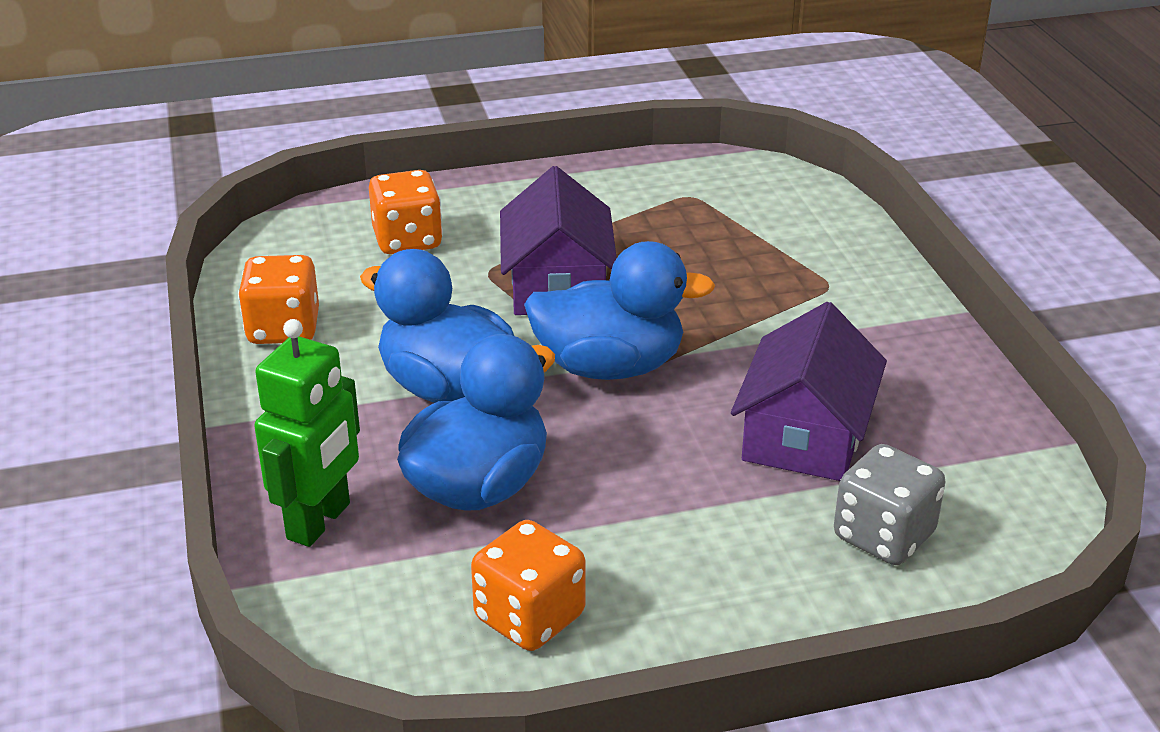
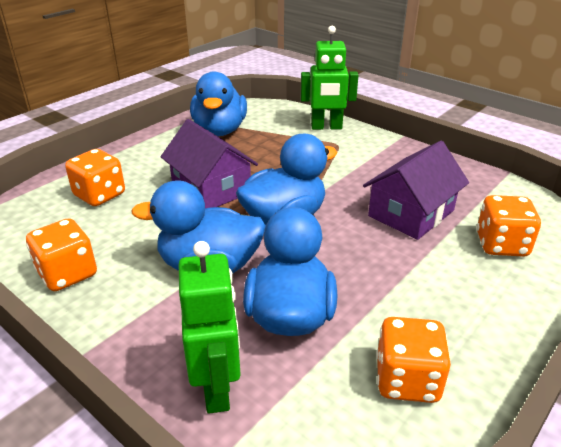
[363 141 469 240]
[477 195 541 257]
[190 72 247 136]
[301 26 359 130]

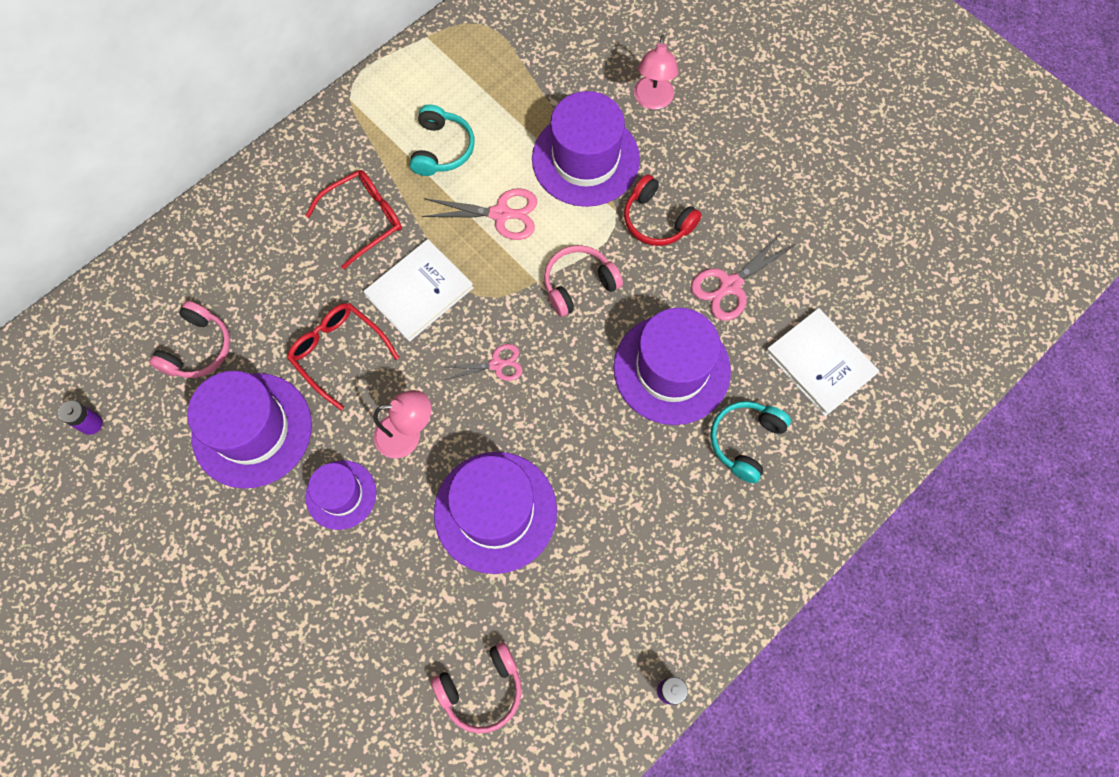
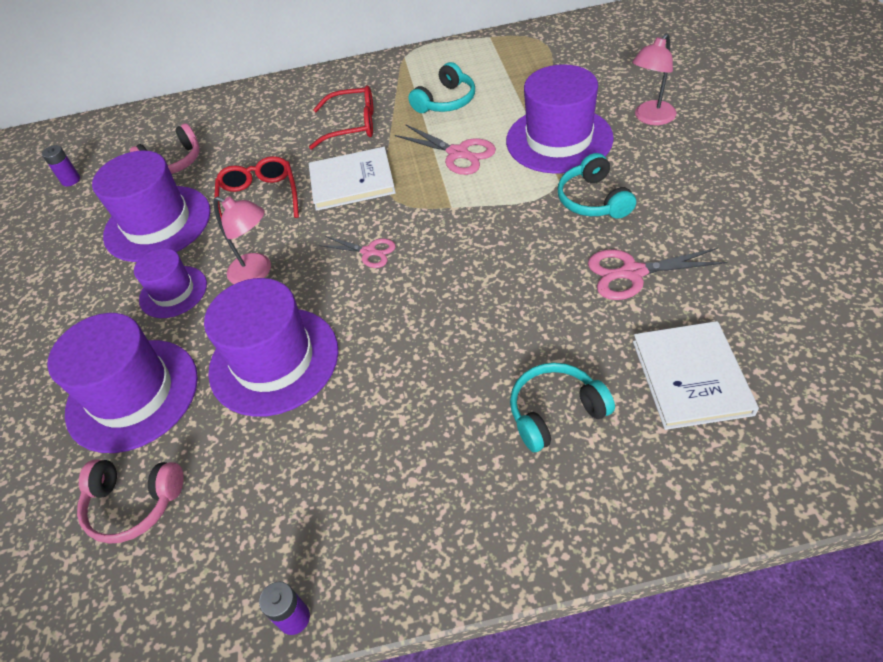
[544 245 623 317] (first image)
[47 313 198 453]
[558 153 636 219]

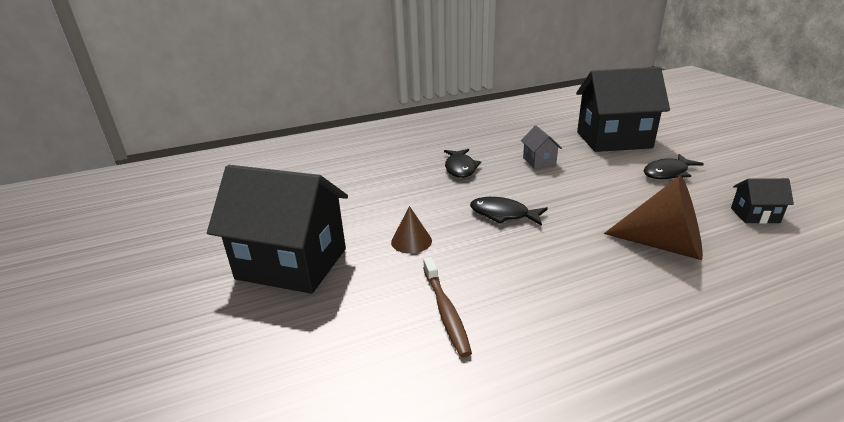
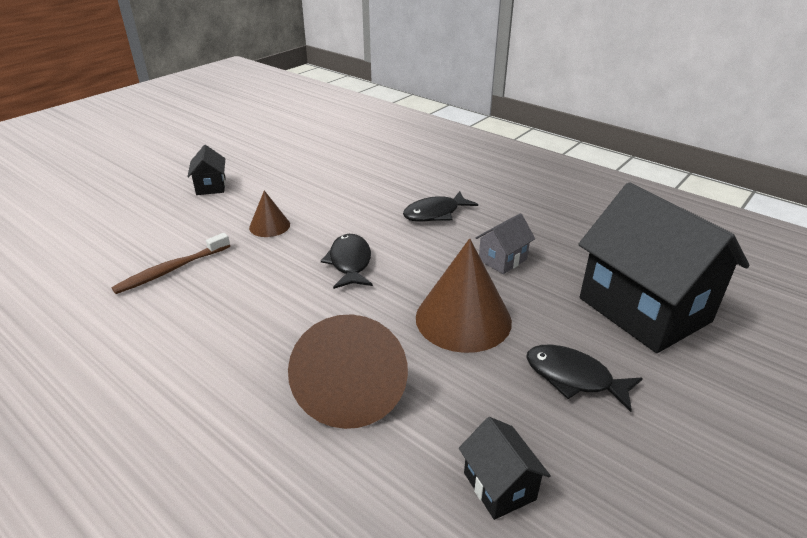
[187 145 226 195]
[416 238 512 353]

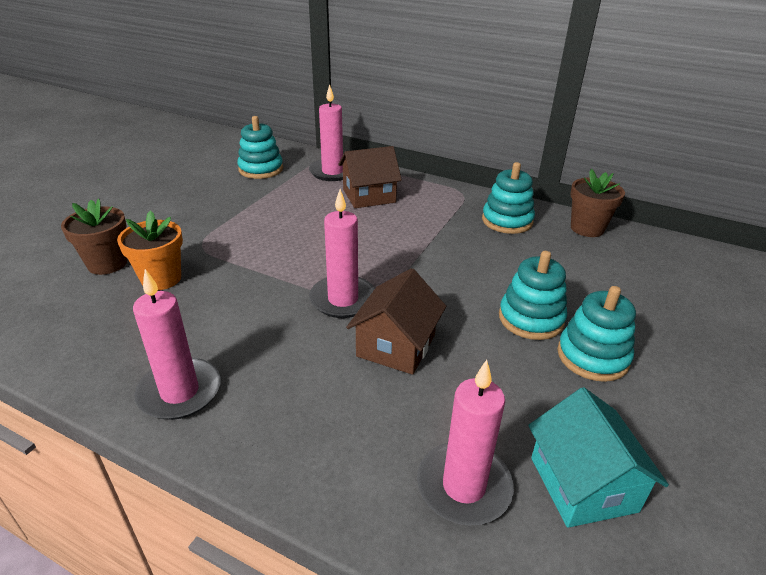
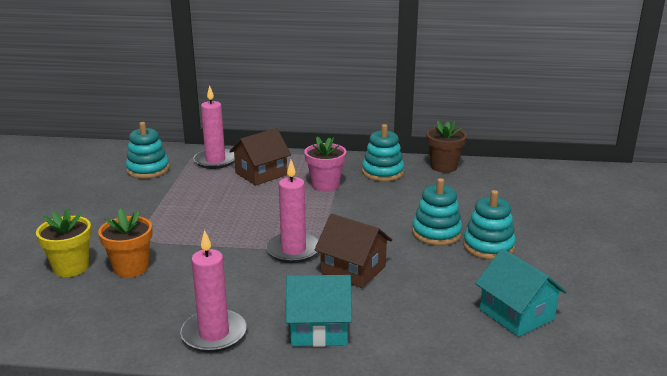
[36 208 92 277]
[314 214 392 288]
[417 360 514 525] (first image)
[286 275 352 347]
[304 136 346 191]

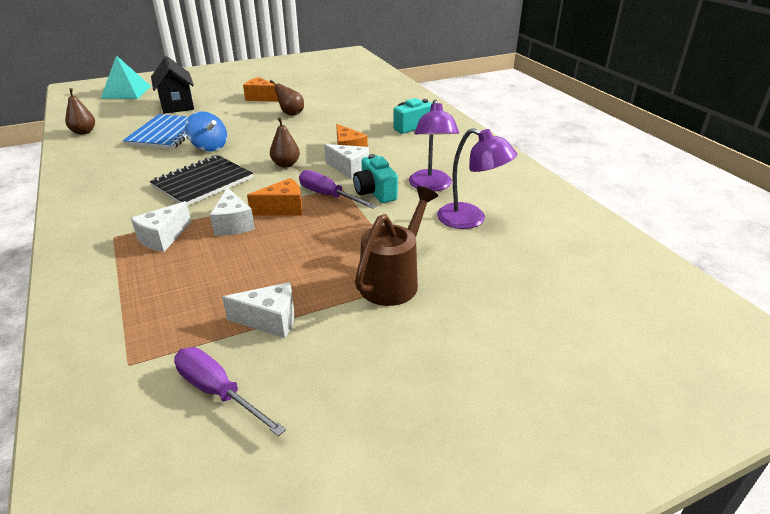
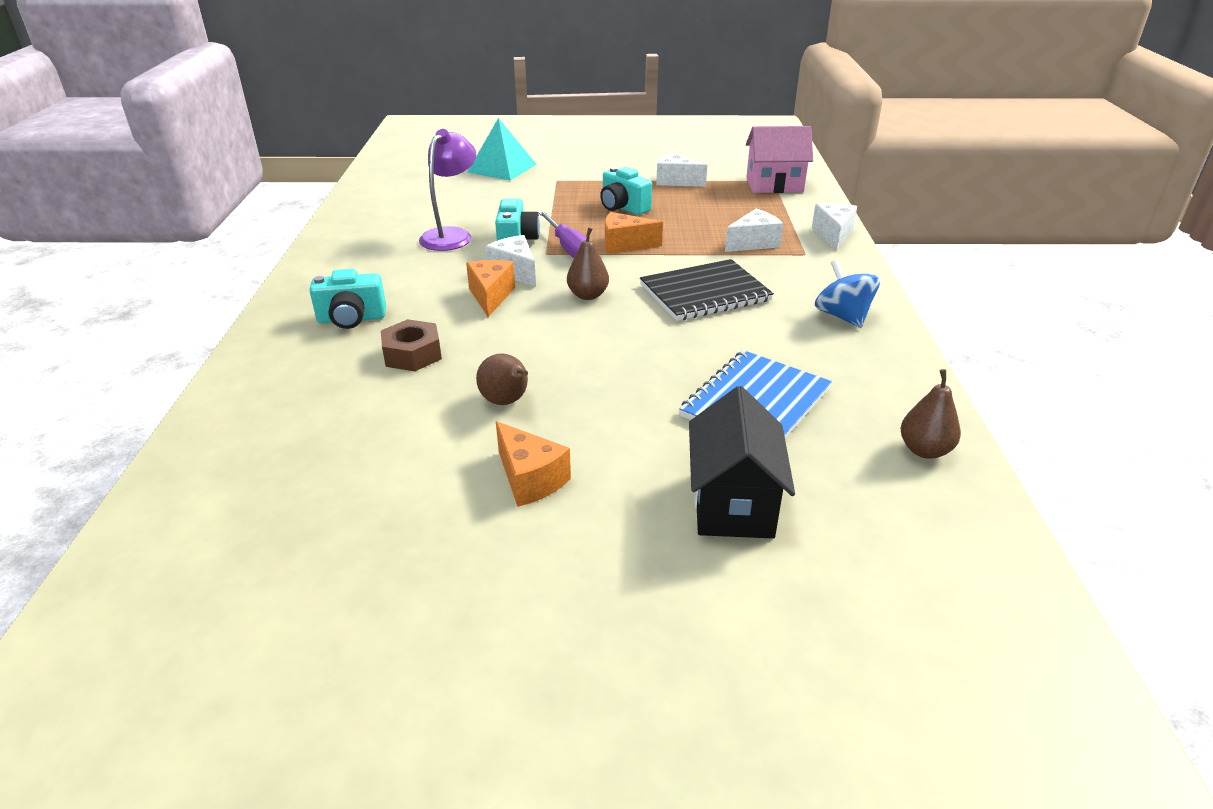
[467 118 536 181]
[174 347 286 436] (first image)
[815 260 880 328]
[812 203 857 251]
[355 186 438 306] (first image)
[437 128 517 229] (first image)
[381 319 442 371]
[600 167 652 215]
[746 126 813 193]

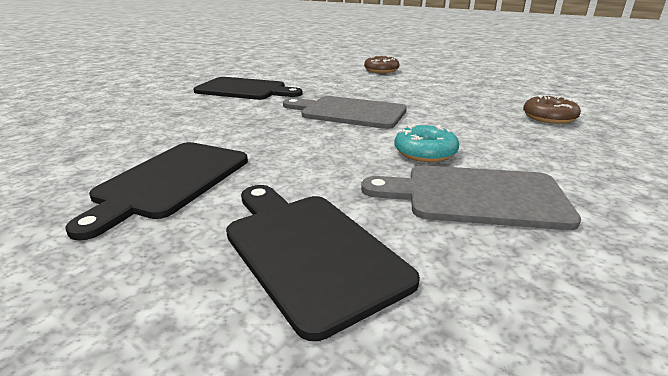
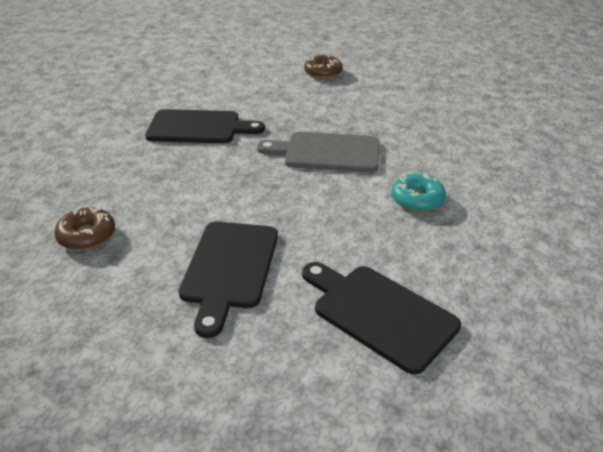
[361 165 581 230] (first image)
[54 207 115 250]

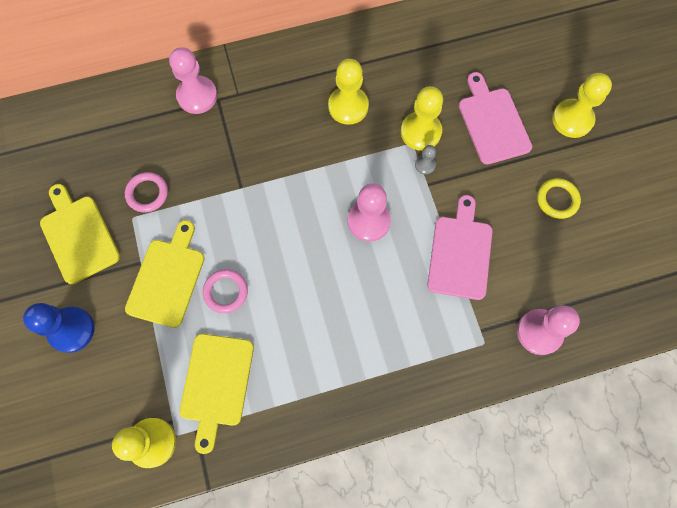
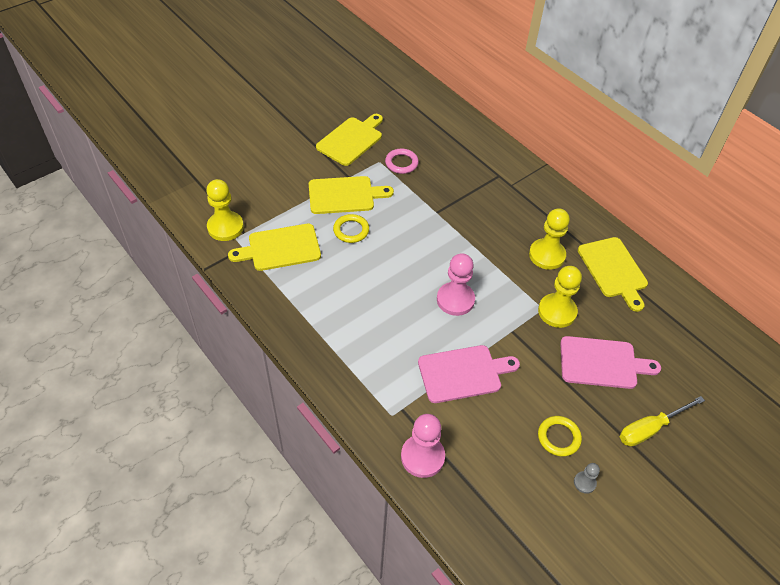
[23 303 95 353] (first image)
[169 47 217 114] (first image)
[333 214 369 243]
[574 463 600 494]
[560 336 661 389]
[620 396 705 447]
[578 237 648 312]

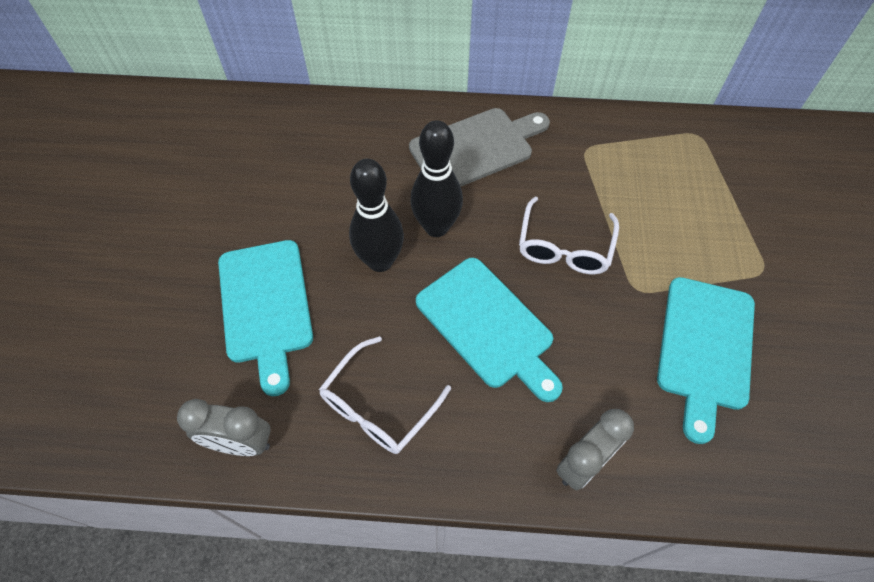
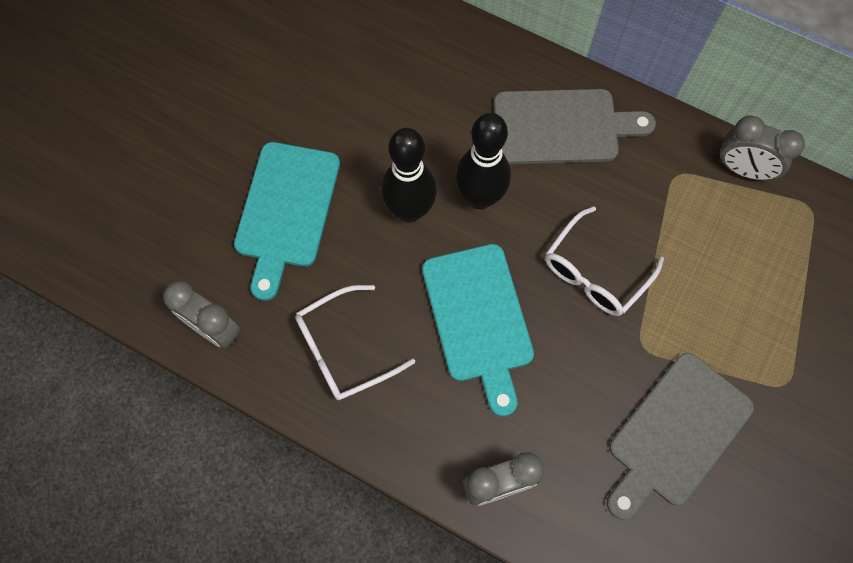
[607 353 754 520]
[719 115 805 180]

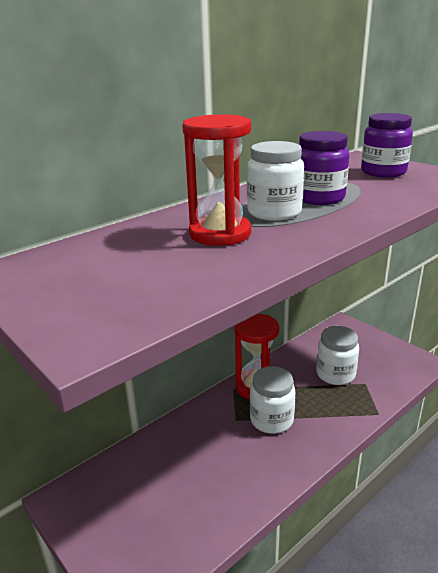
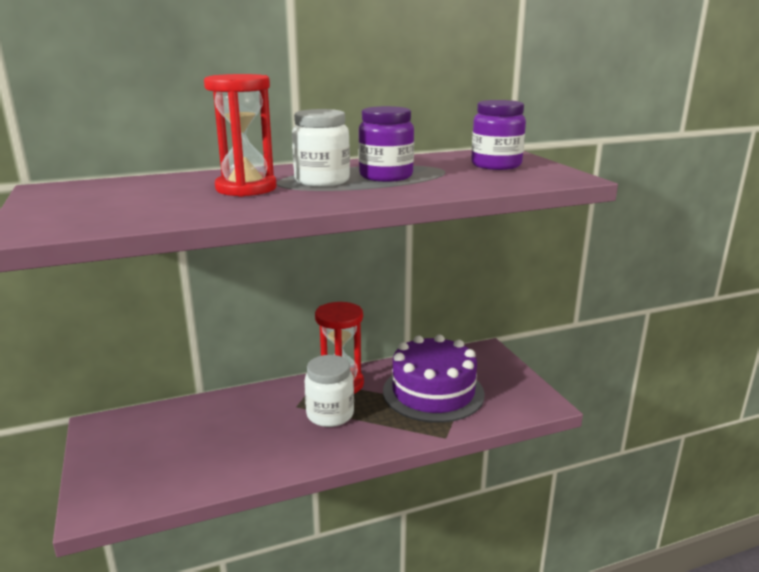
[383 335 485 423]

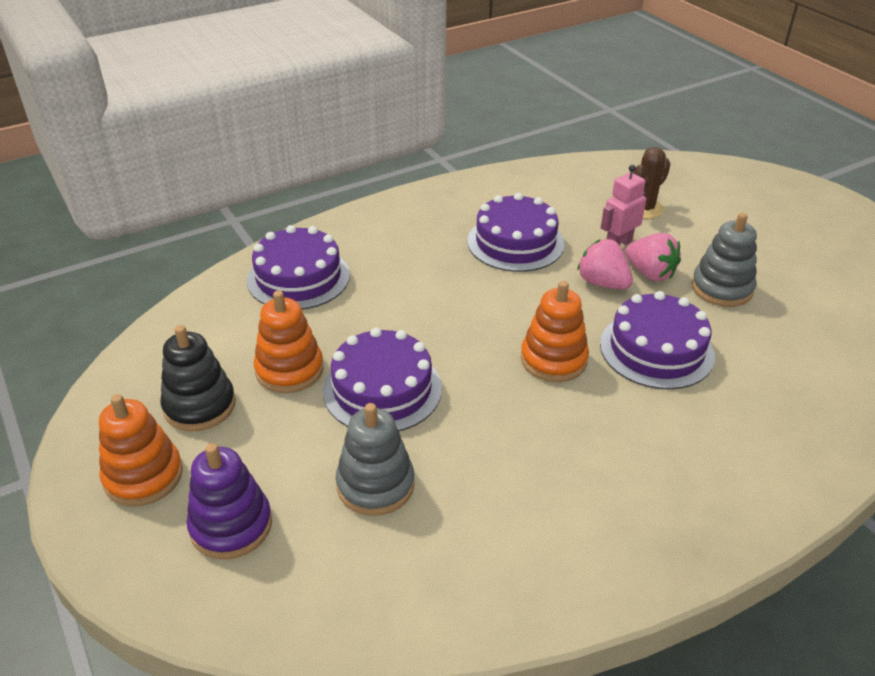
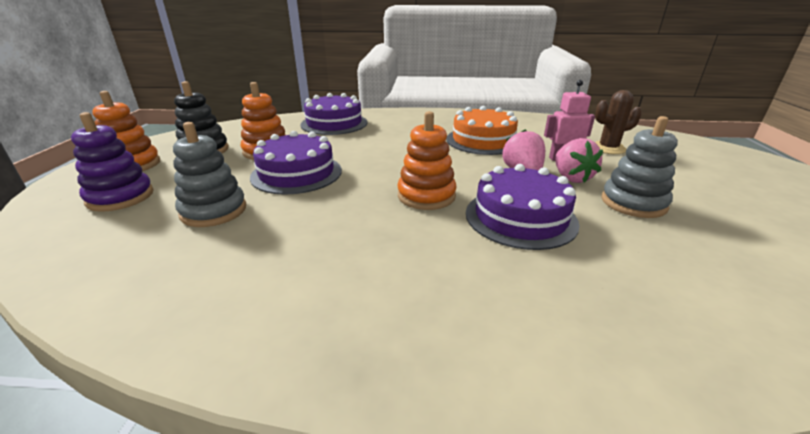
[446 106 518 155]

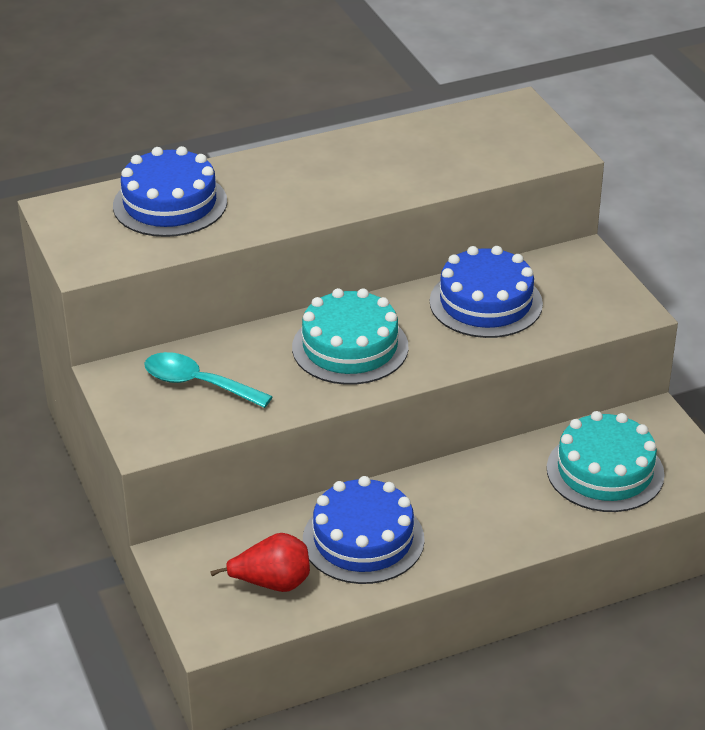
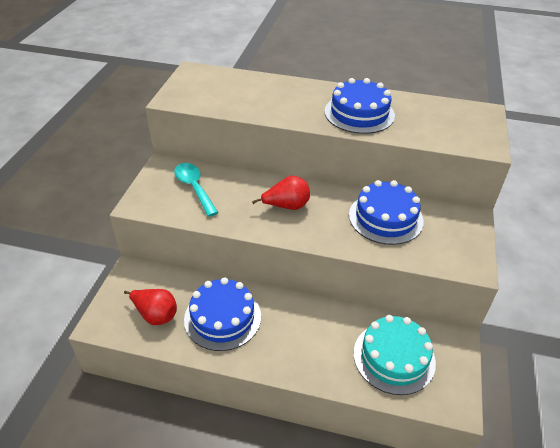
[324 78 395 134]
[252 176 310 210]

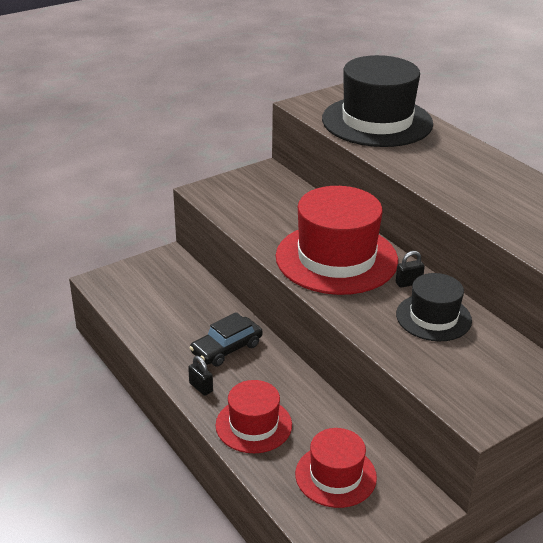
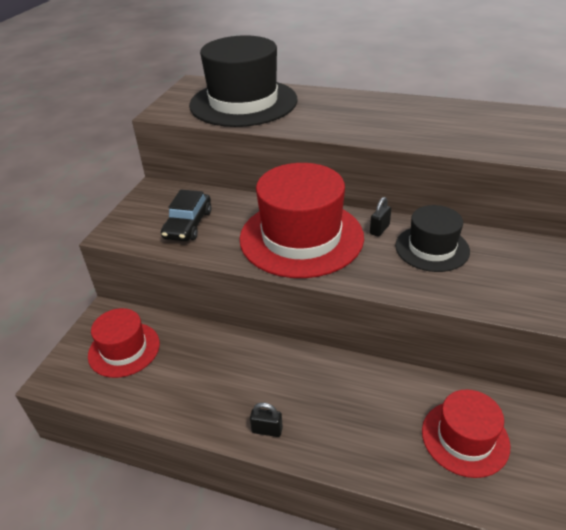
[161 189 212 241]
[88 308 160 378]

